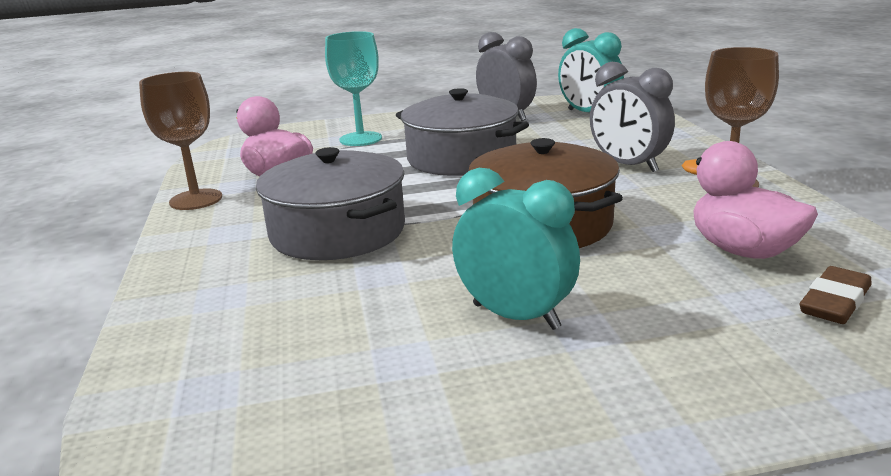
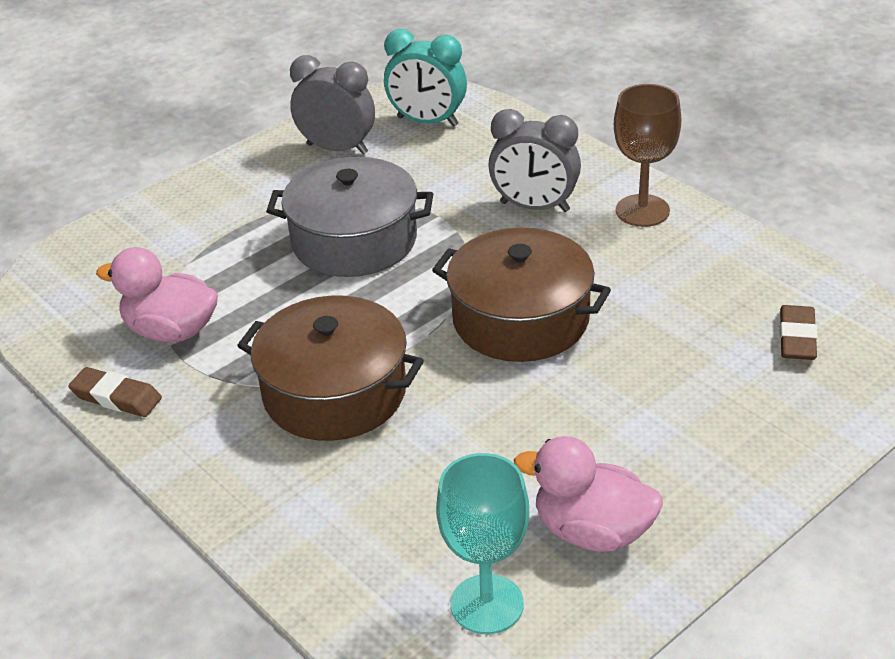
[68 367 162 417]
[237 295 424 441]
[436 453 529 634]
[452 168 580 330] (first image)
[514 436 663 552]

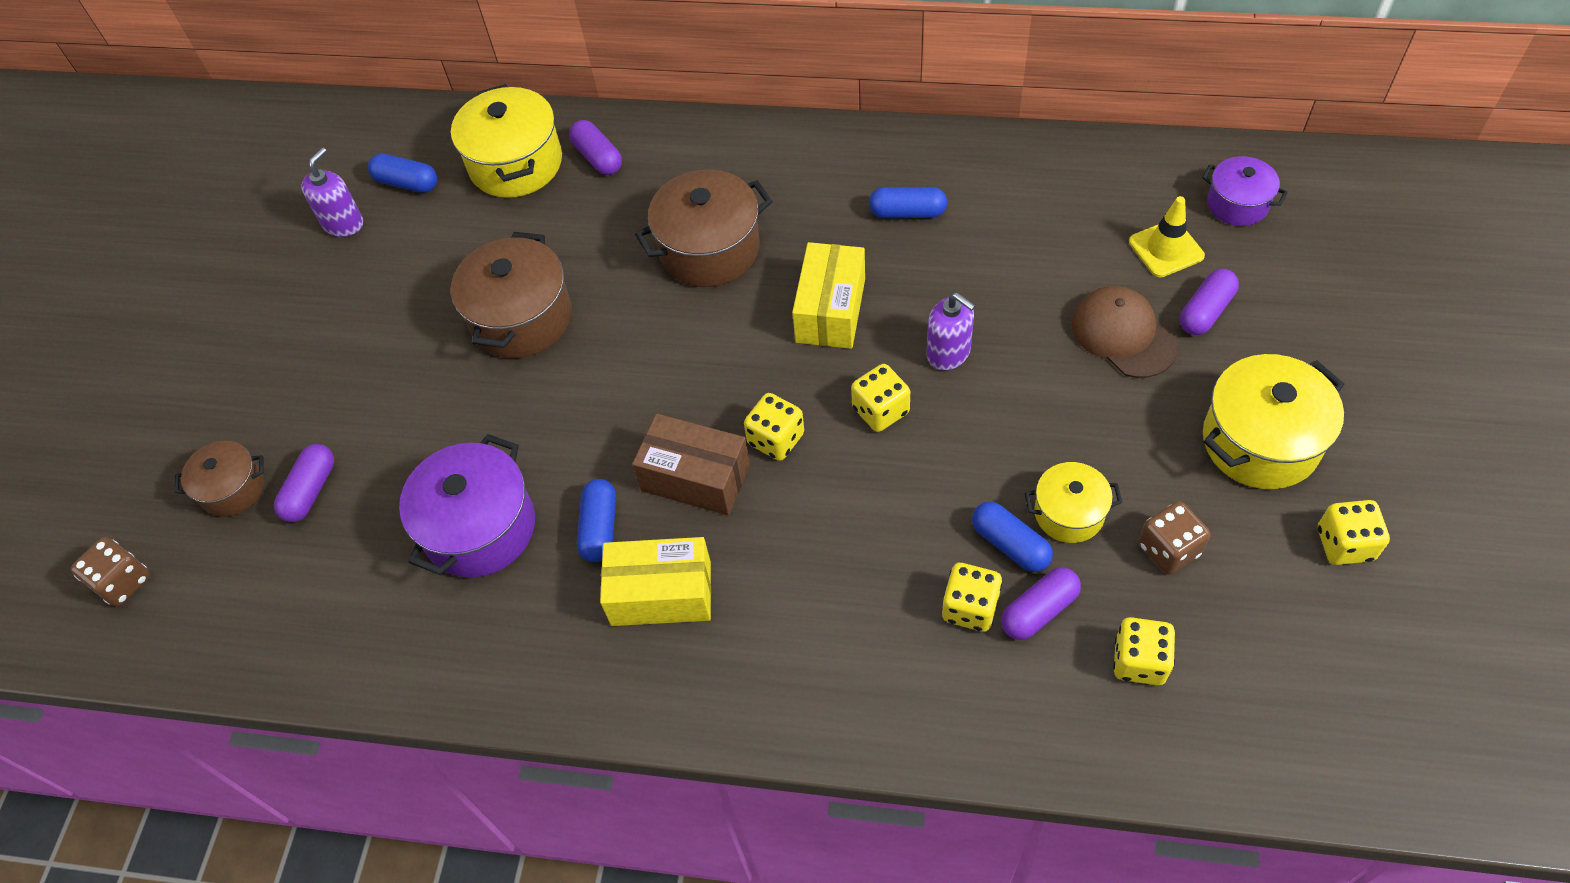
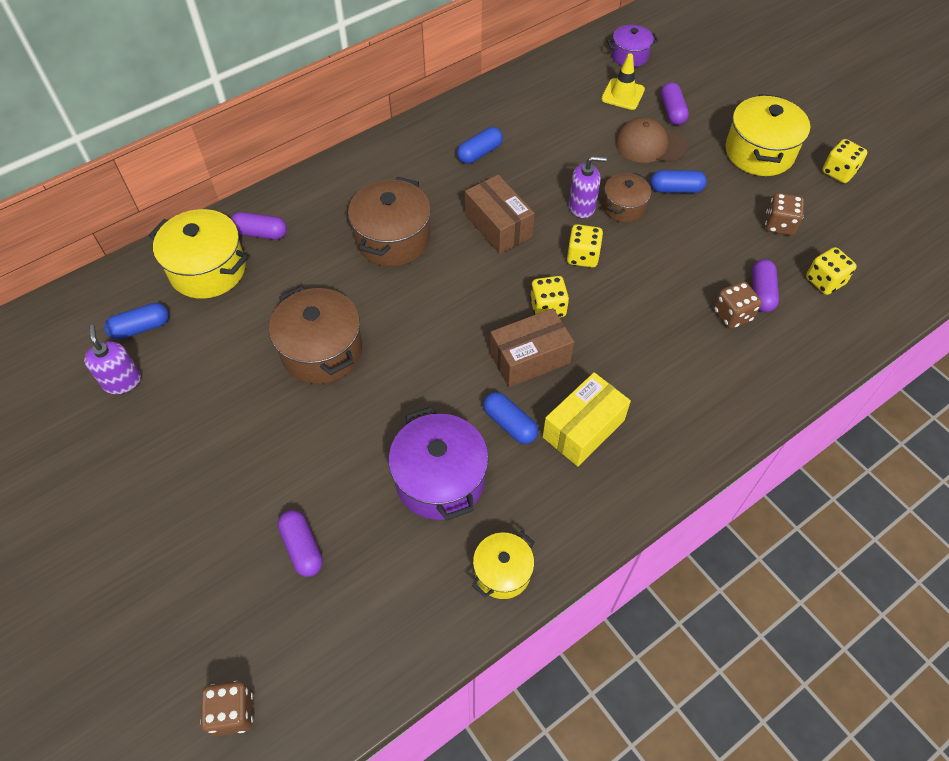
[603 173 651 223]
[465 175 535 254]
[713 281 762 329]
[650 170 707 193]
[472 531 534 599]

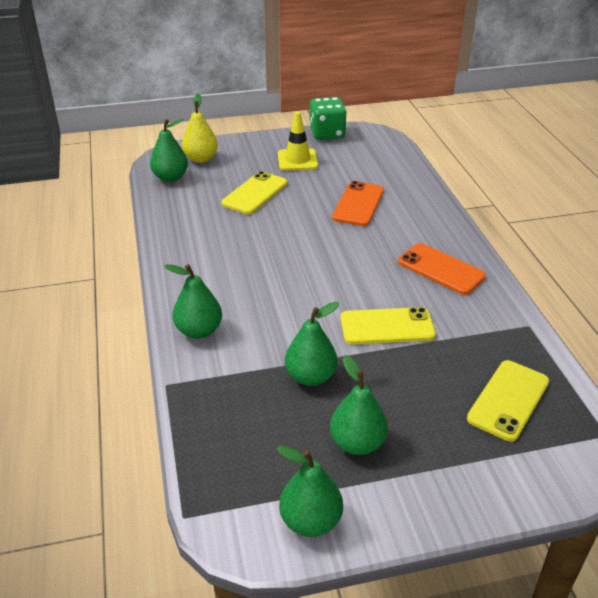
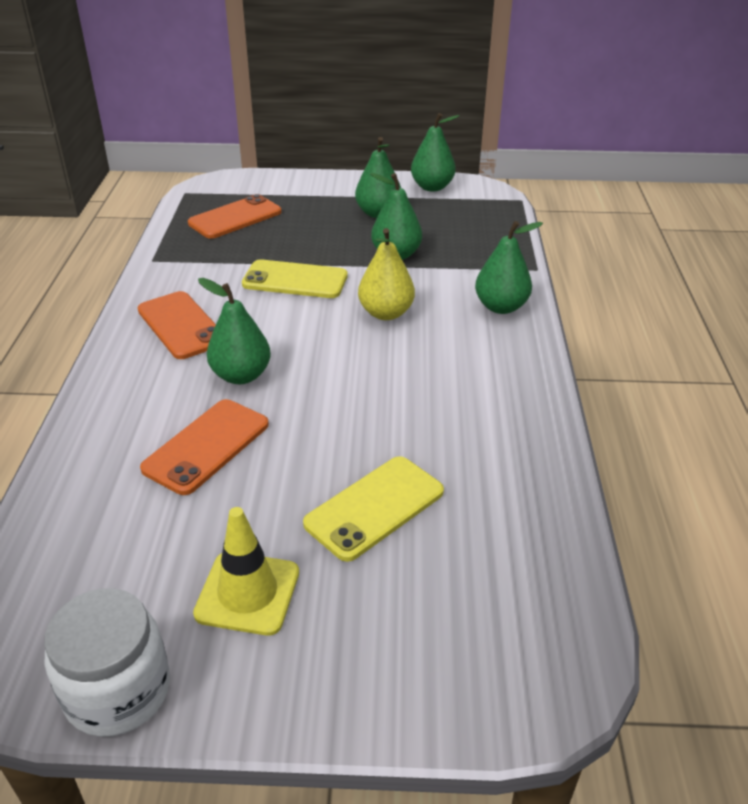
[198 278 271 384]
[358 228 415 320]
[44 588 170 737]
[188 194 282 239]

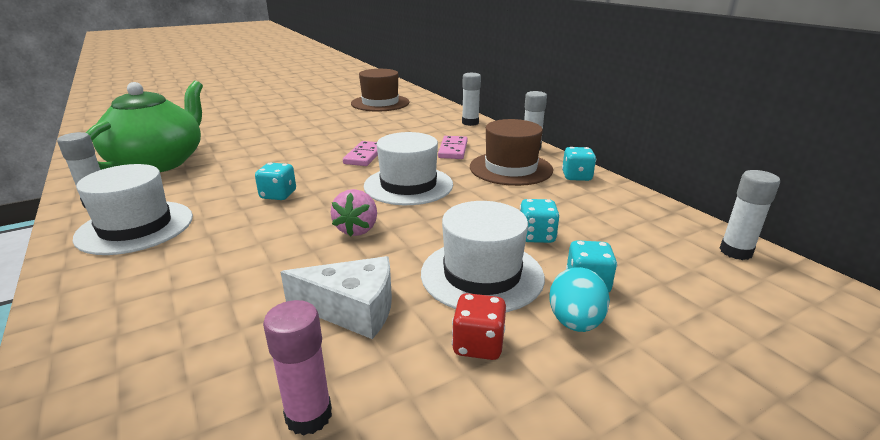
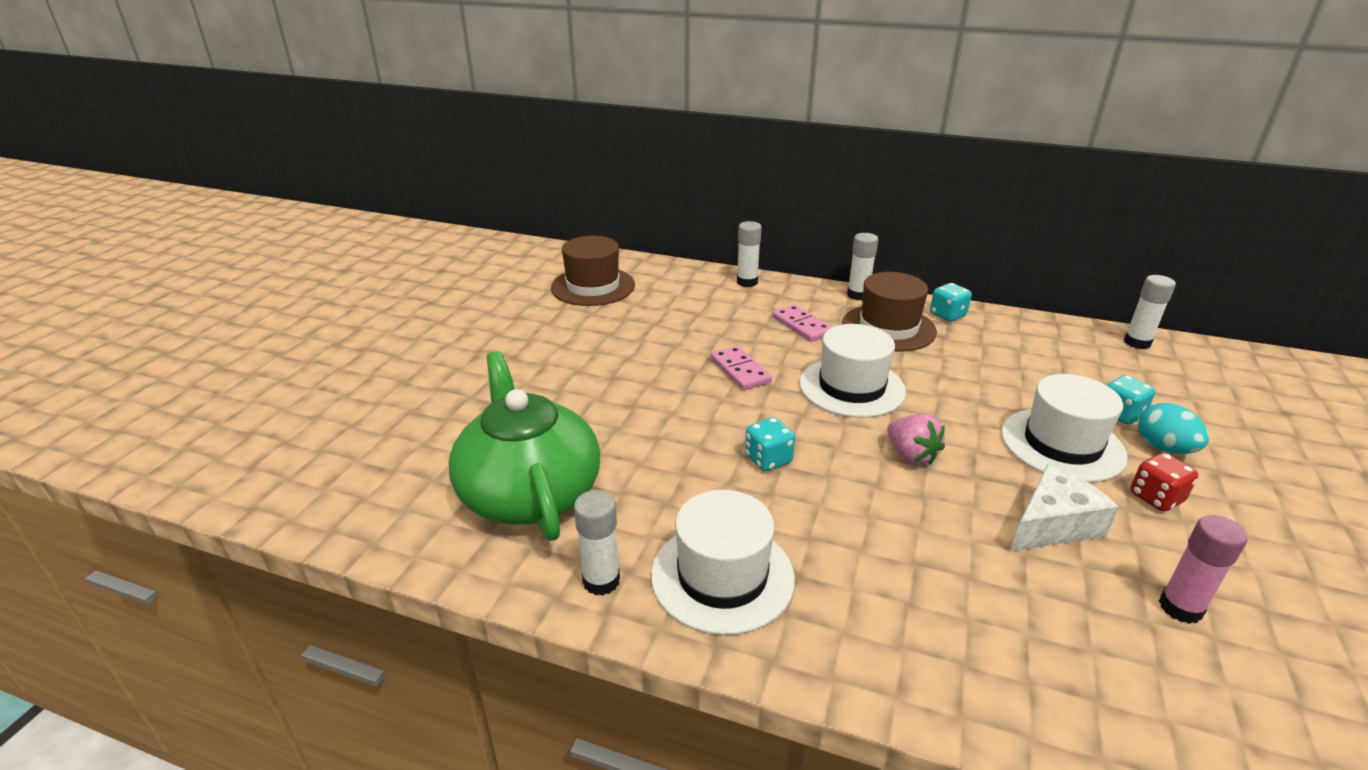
[520 199 559 243] (first image)

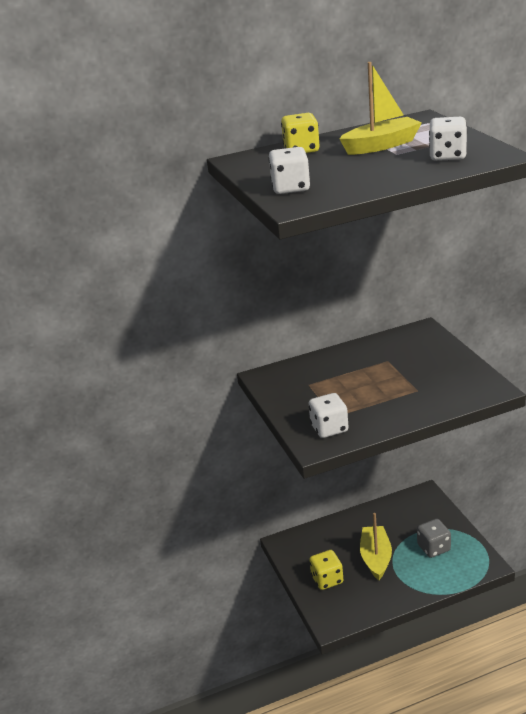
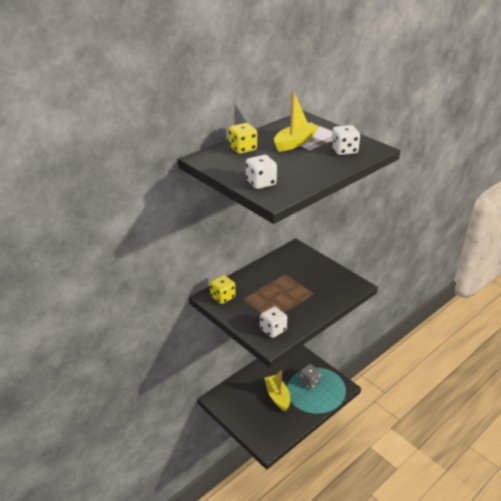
[210 275 235 304]

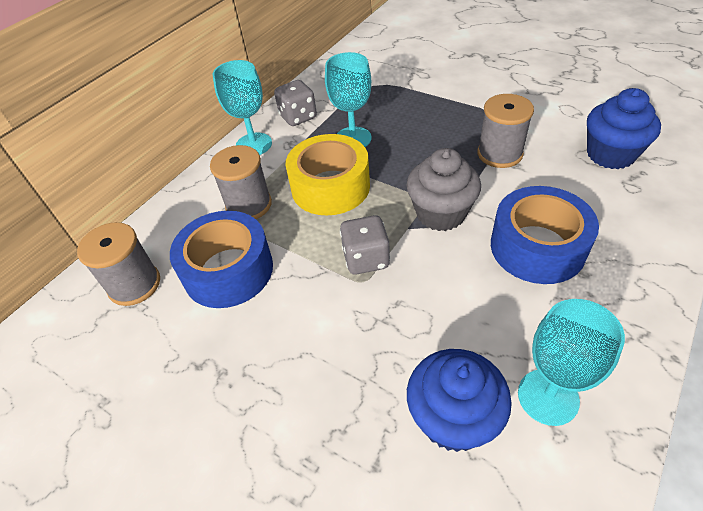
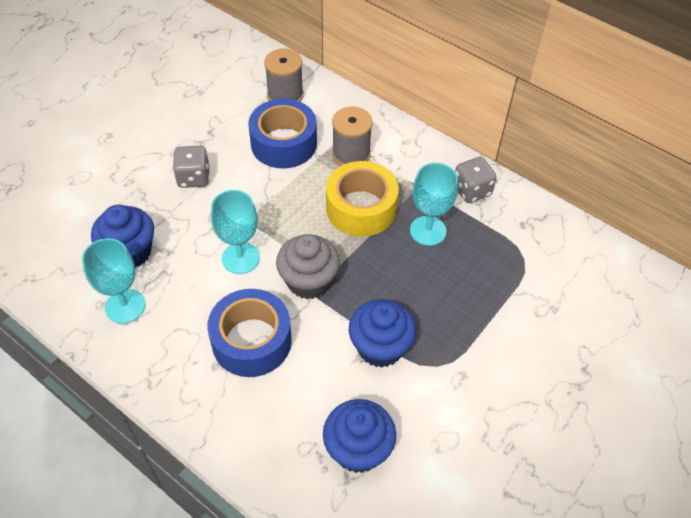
[211 190 260 274]
[173 146 210 188]
[349 299 416 368]

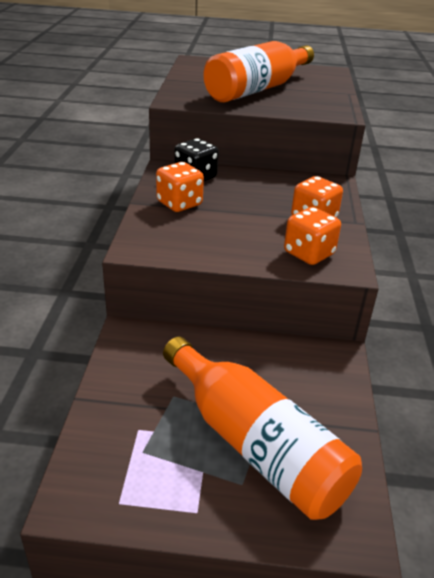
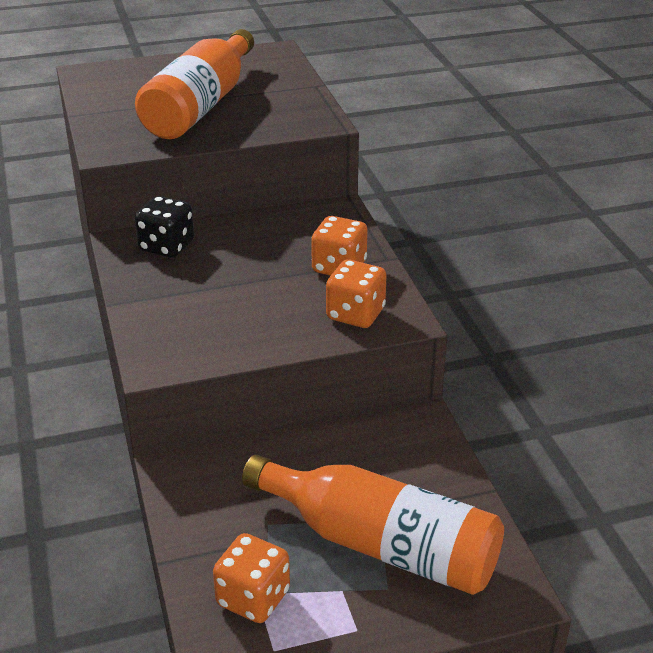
[213 533 290 623]

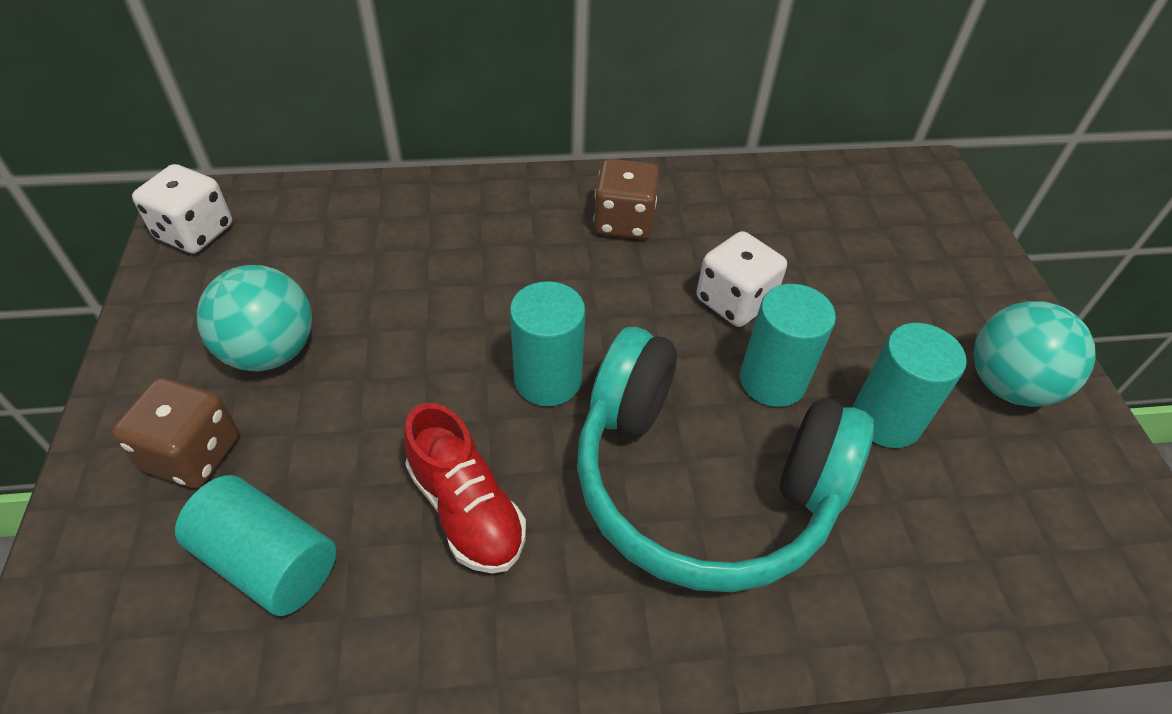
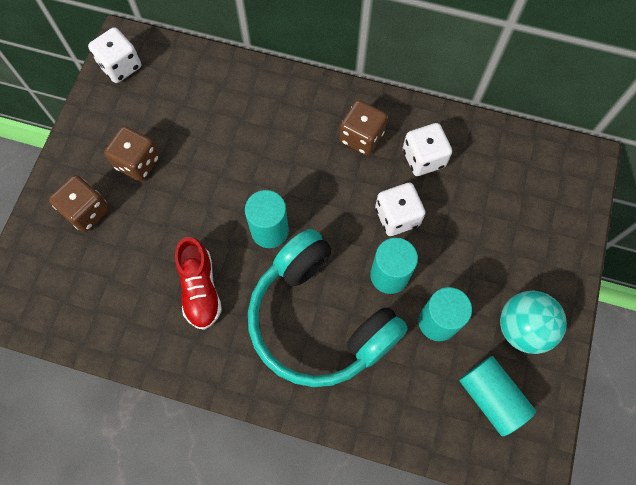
[459 356 536 436]
[104 126 160 182]
[403 123 452 176]

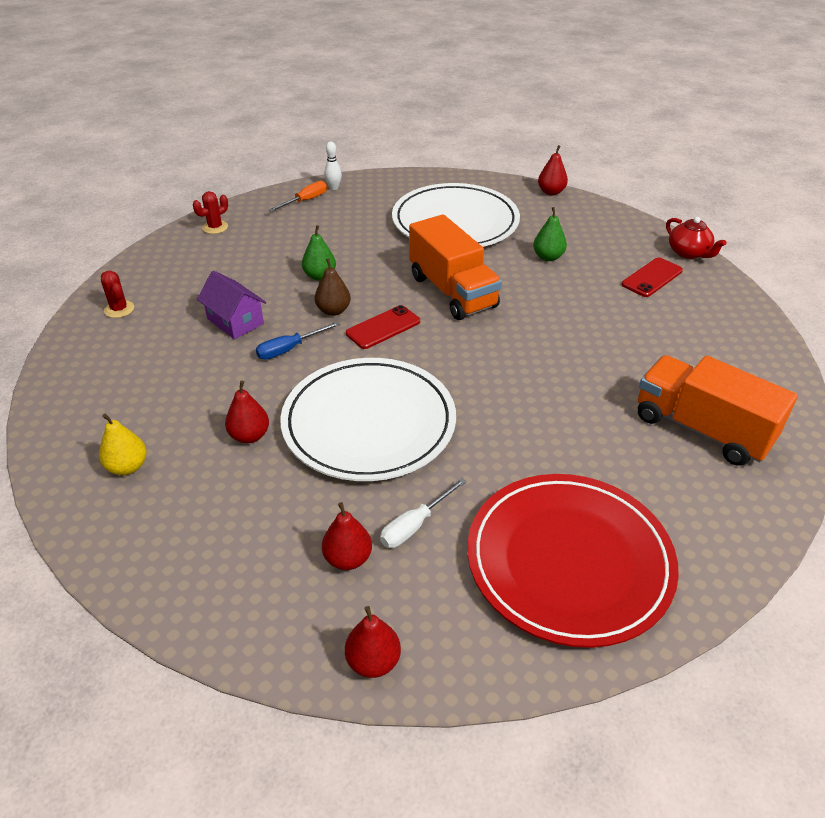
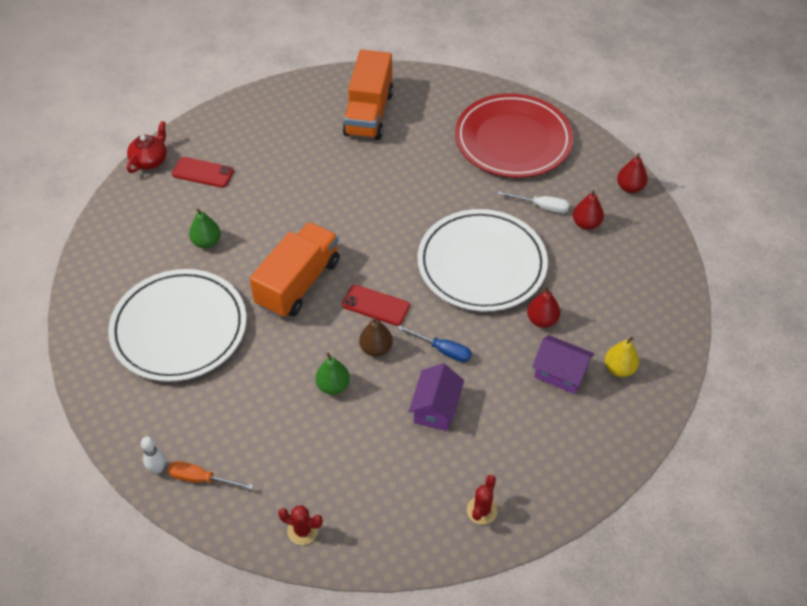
[538 145 568 196] (first image)
[532 335 595 394]

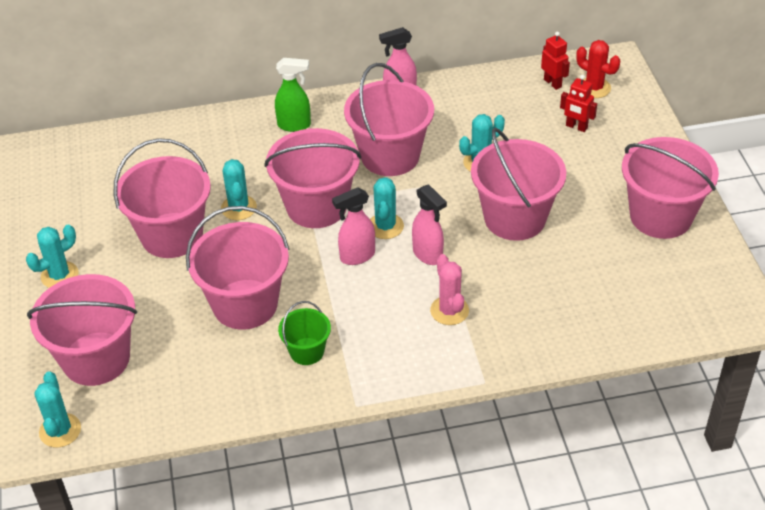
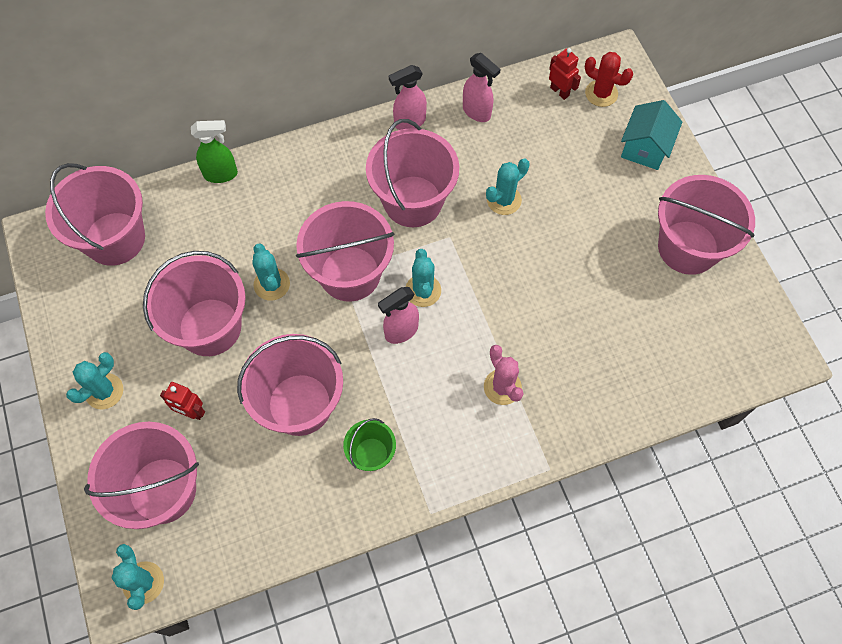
[191 120 238 183]
[463 53 501 122]
[45 163 145 266]
[160 382 205 420]
[621 100 682 170]

